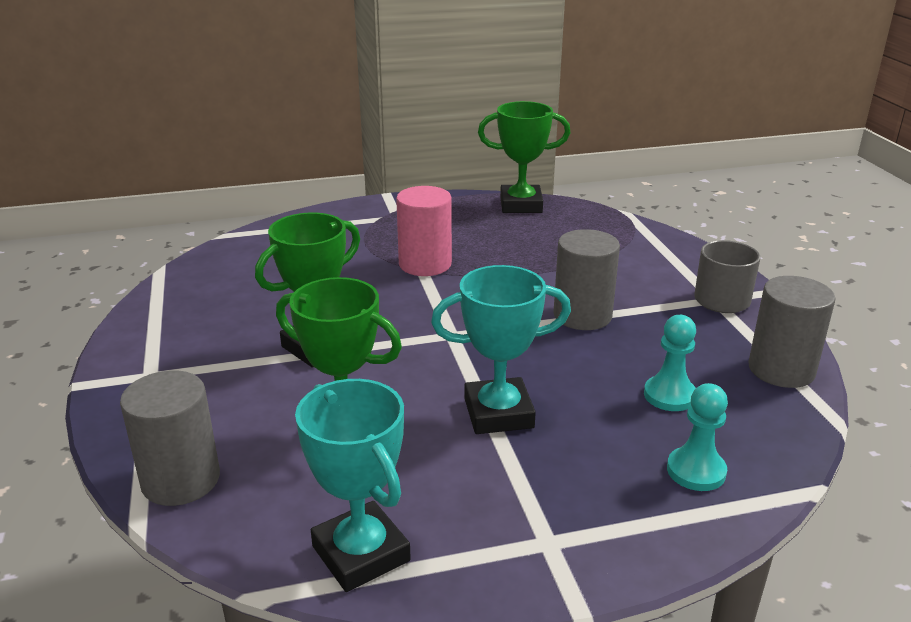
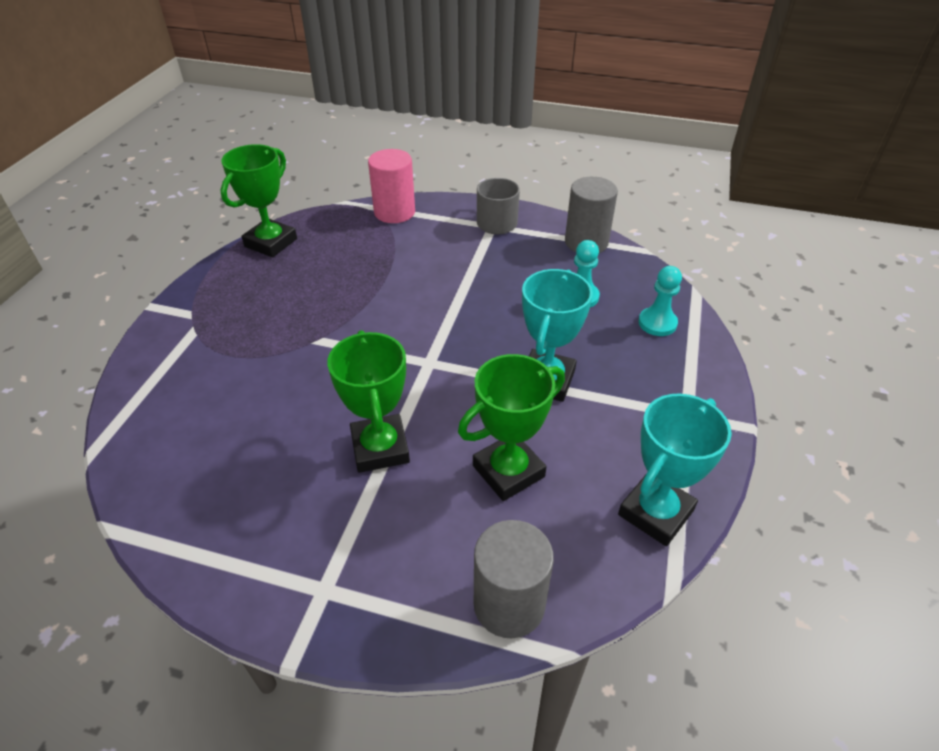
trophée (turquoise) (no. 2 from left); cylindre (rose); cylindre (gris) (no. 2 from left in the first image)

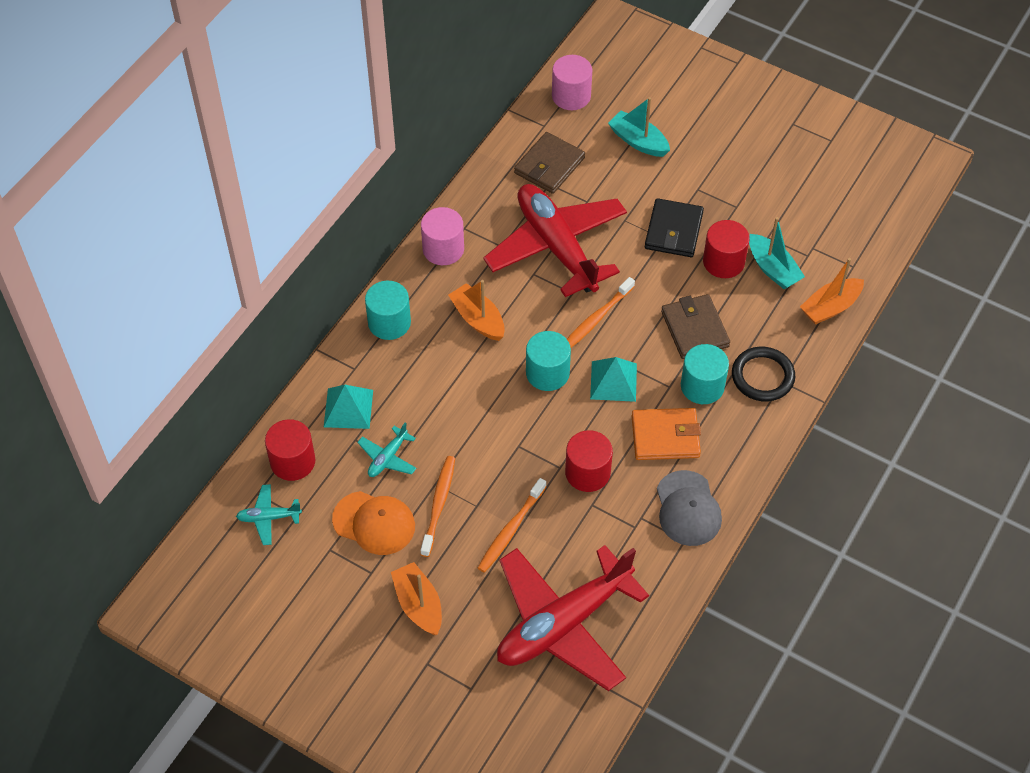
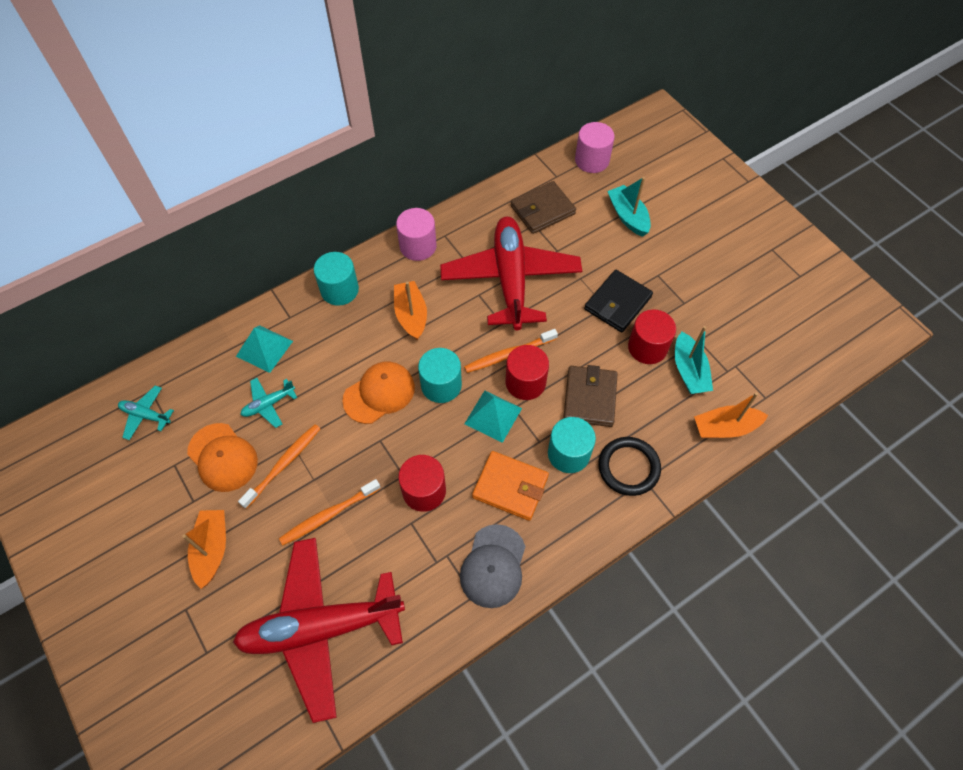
cylindre (rouge) (no. 2 from left); casquette (orange) (no. 2 from left)

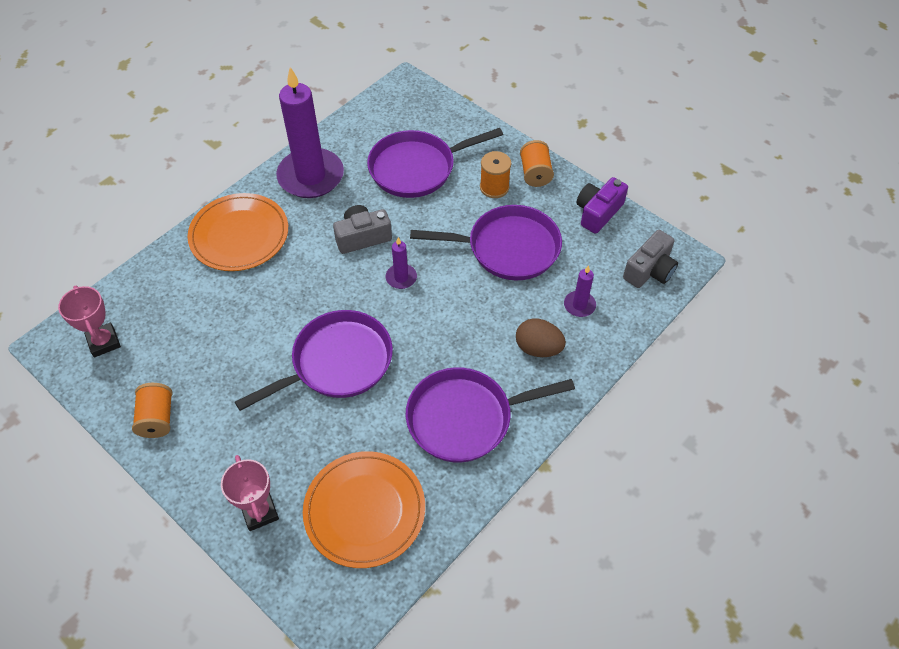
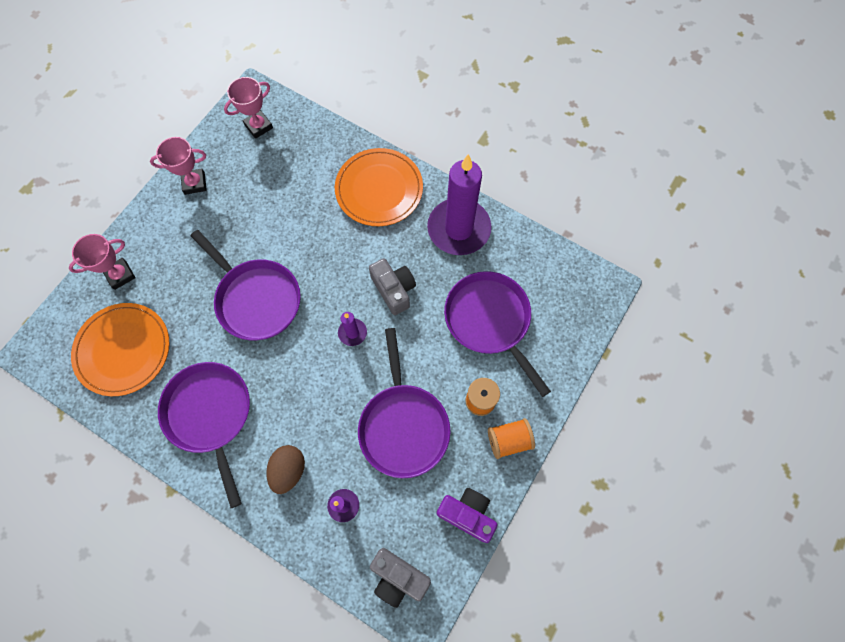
trophée (rose) (no. 2 from left)

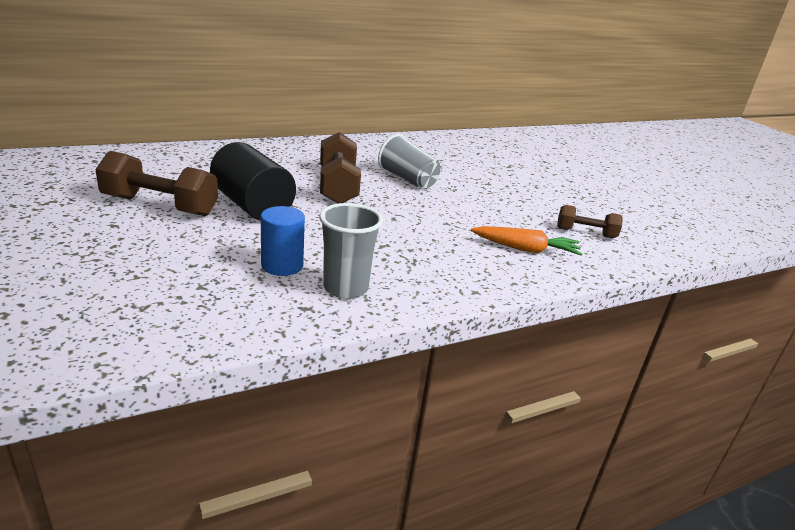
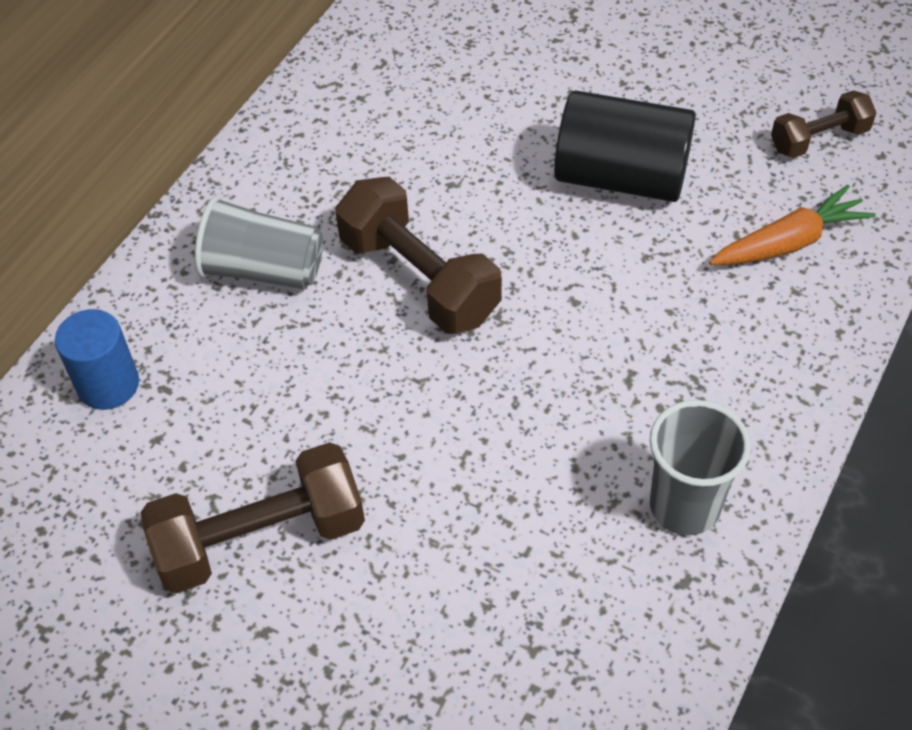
cylindre (noir); cylindre (bleu); gobelet (gris) (no. 1 from left)

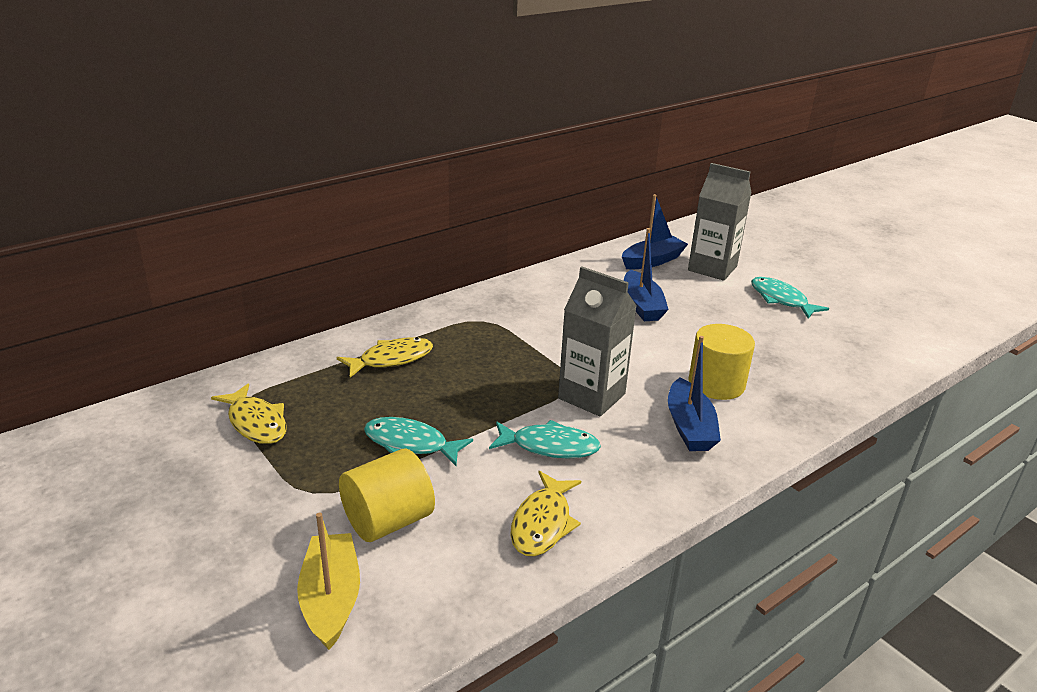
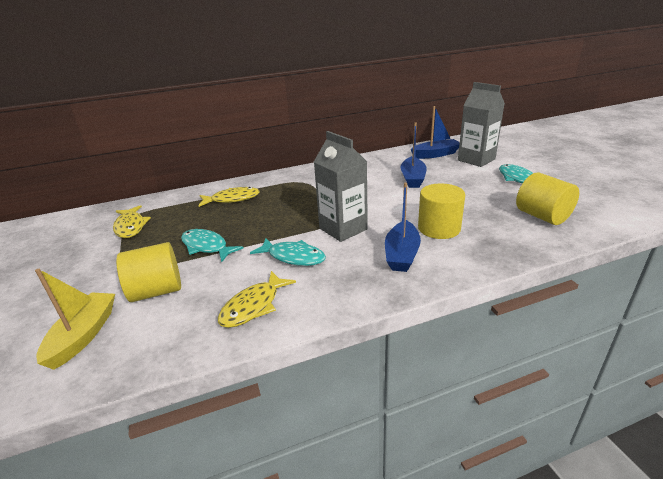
cylindre (jaune) (no. 3 from left)

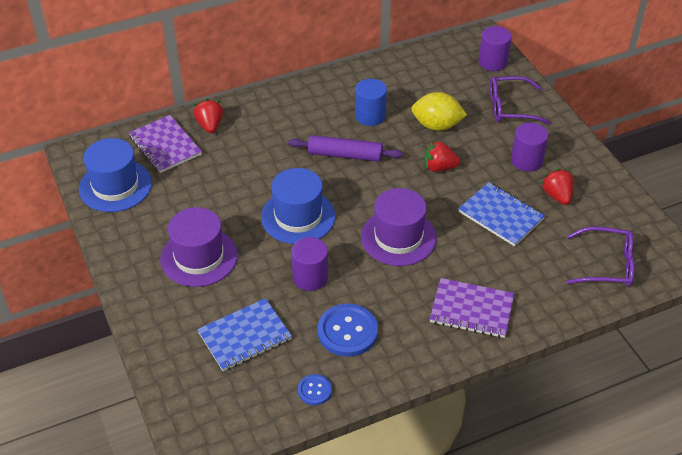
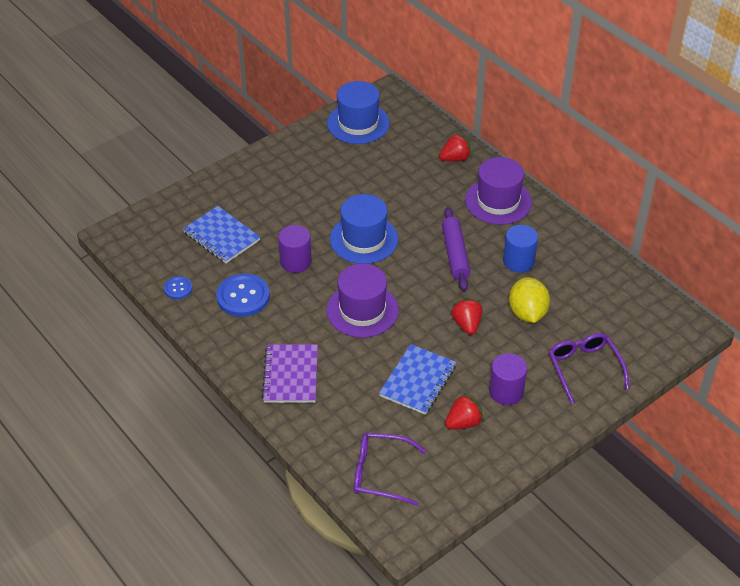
carnet (violet) (no. 1 from left in the first image); chapeau (violet) (no. 2 from left); cylindre (violet) (no. 2 from left in the first image); lunettes (violet) (no. 1 from left)

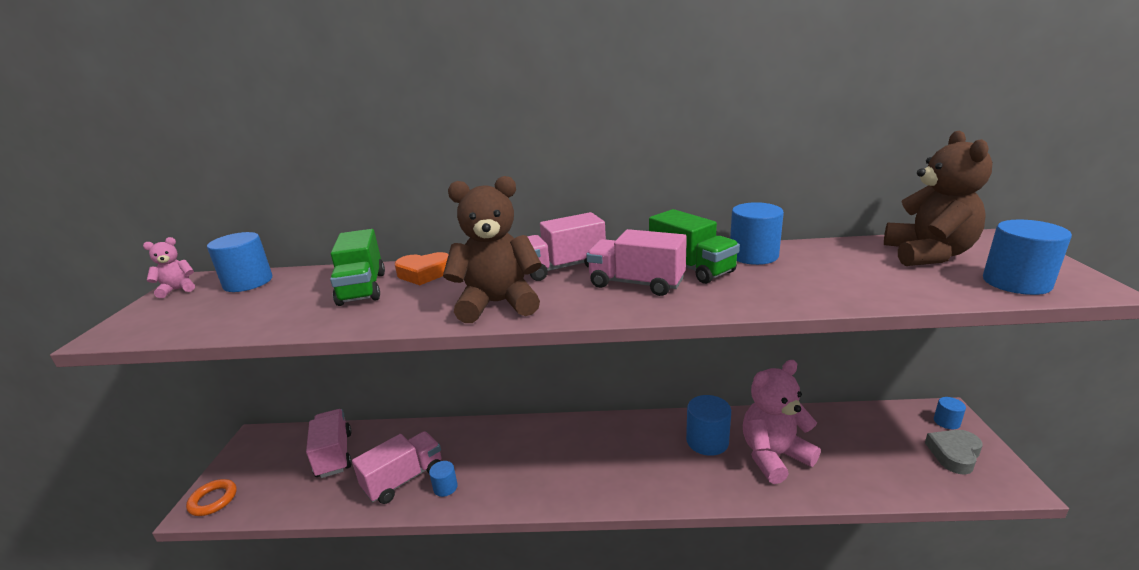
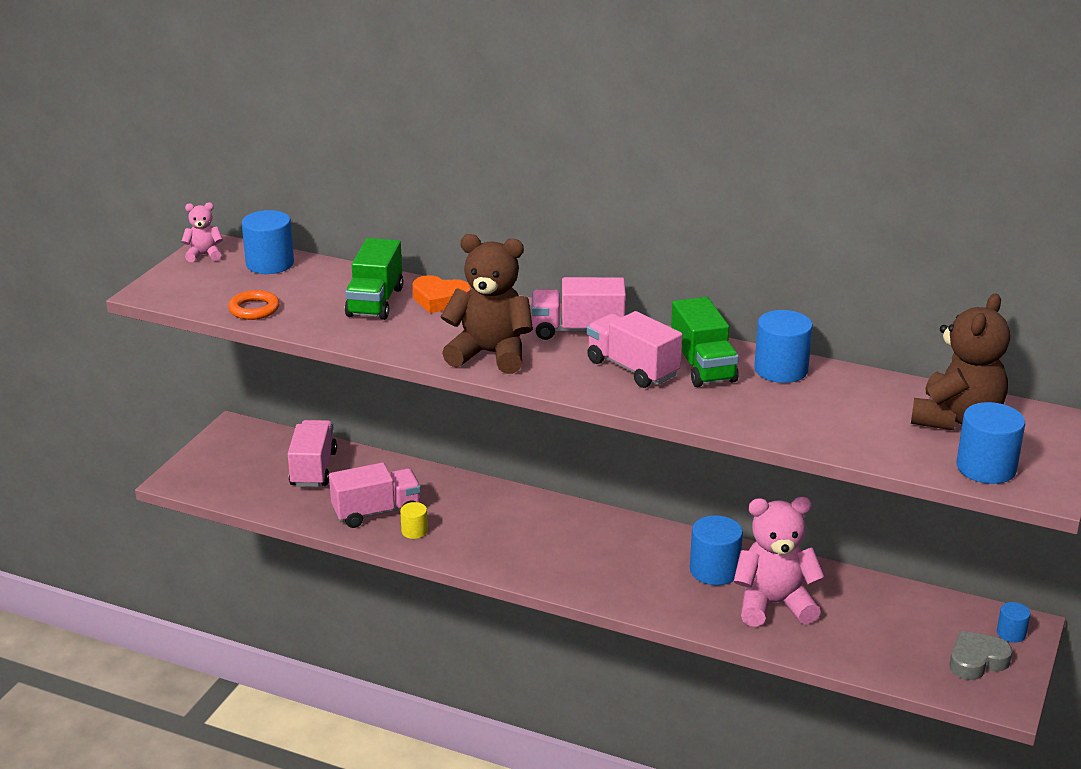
anneau (orange); cylindre (jaune)

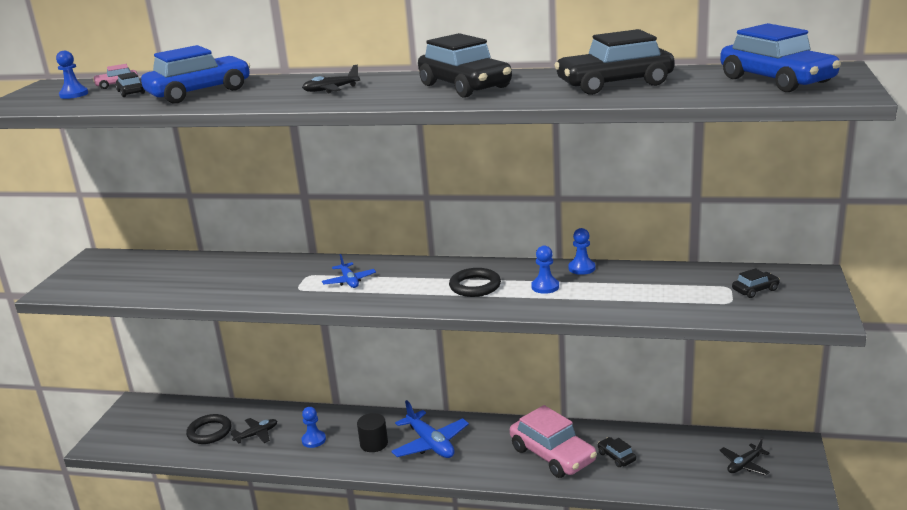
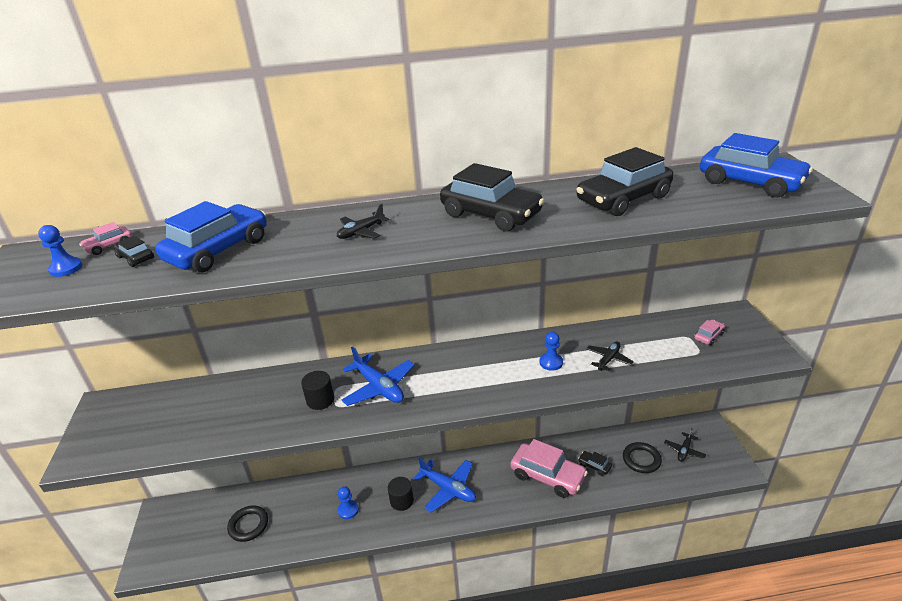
avion (noir) (no. 2 from left); avion (bleu) (no. 1 from left); anneau (noir) (no. 2 from left); pion (bleu) (no. 4 from left in the first image); voiture (rose) (no. 3 from left); cylindre (noir) (no. 1 from left)

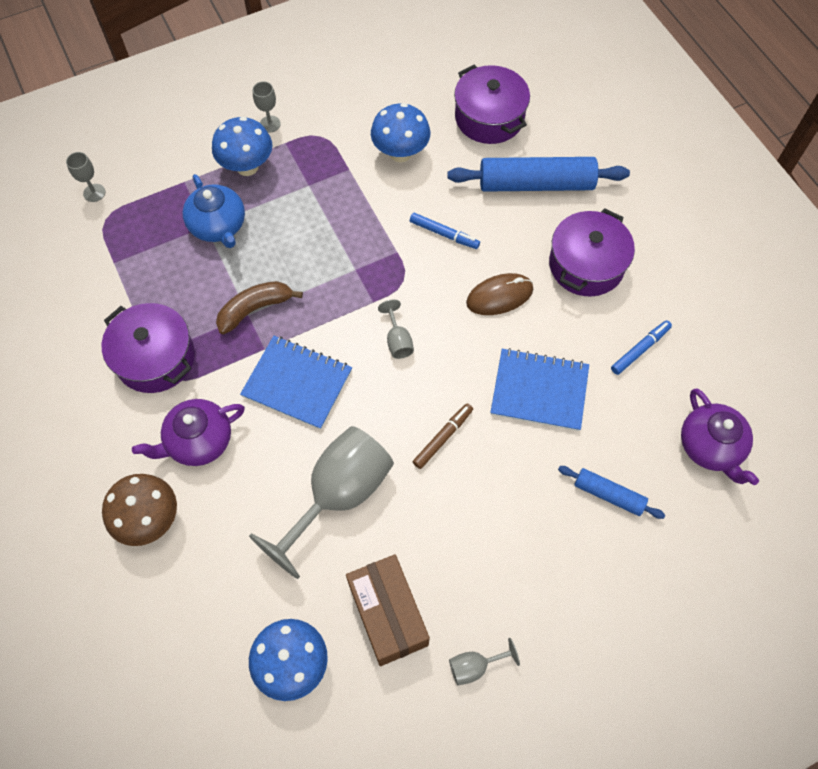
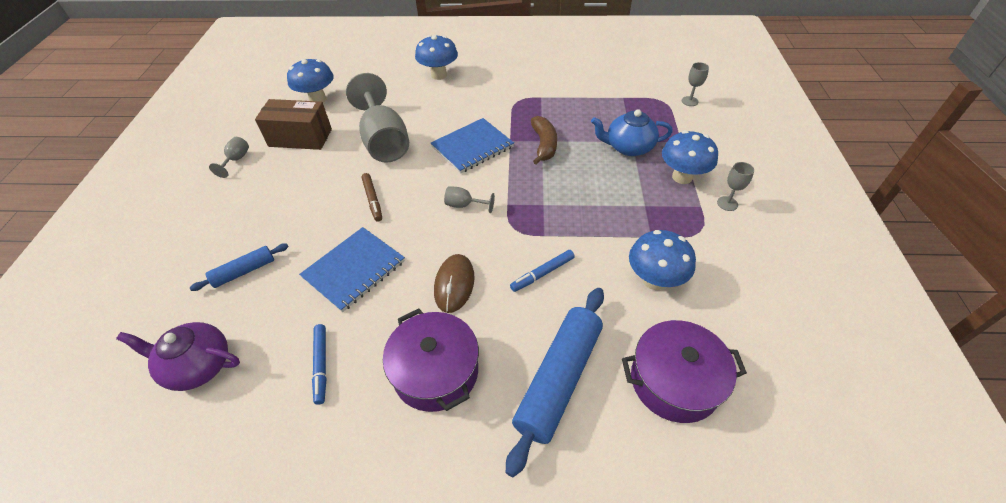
marmite (violet) (no. 1 from left in the first image); champignon (bleu) (no. 2 from left); théière (violet) (no. 1 from left in the first image)

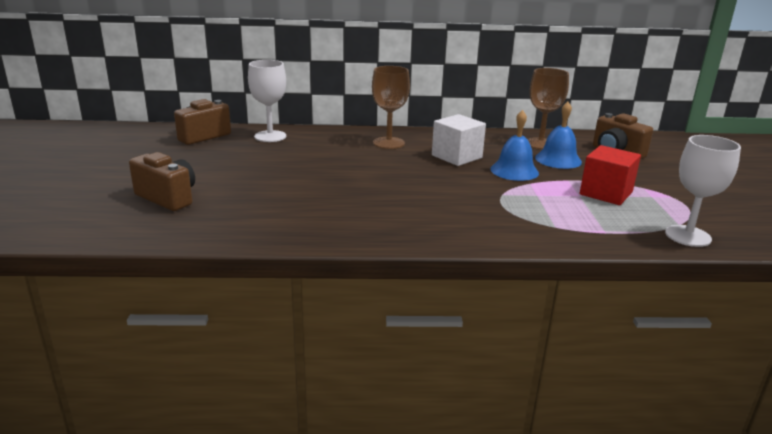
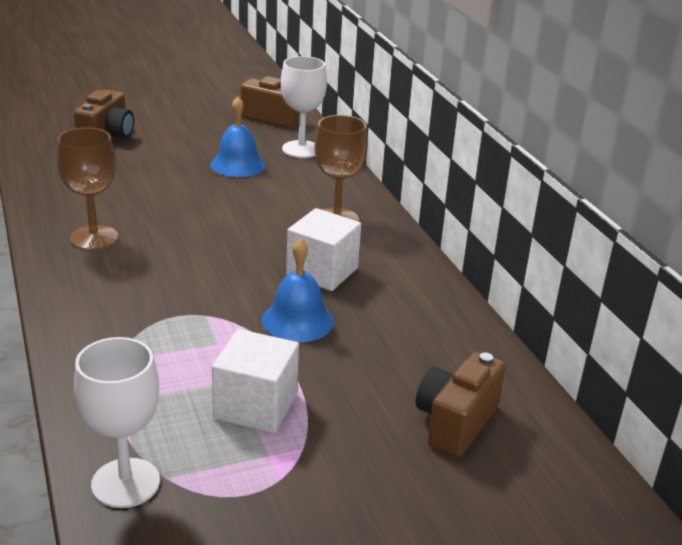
verre à pied (marron) (no. 1 from left); cloche (bleu) (no. 1 from left); cube (blanc) (no. 1 from left)

